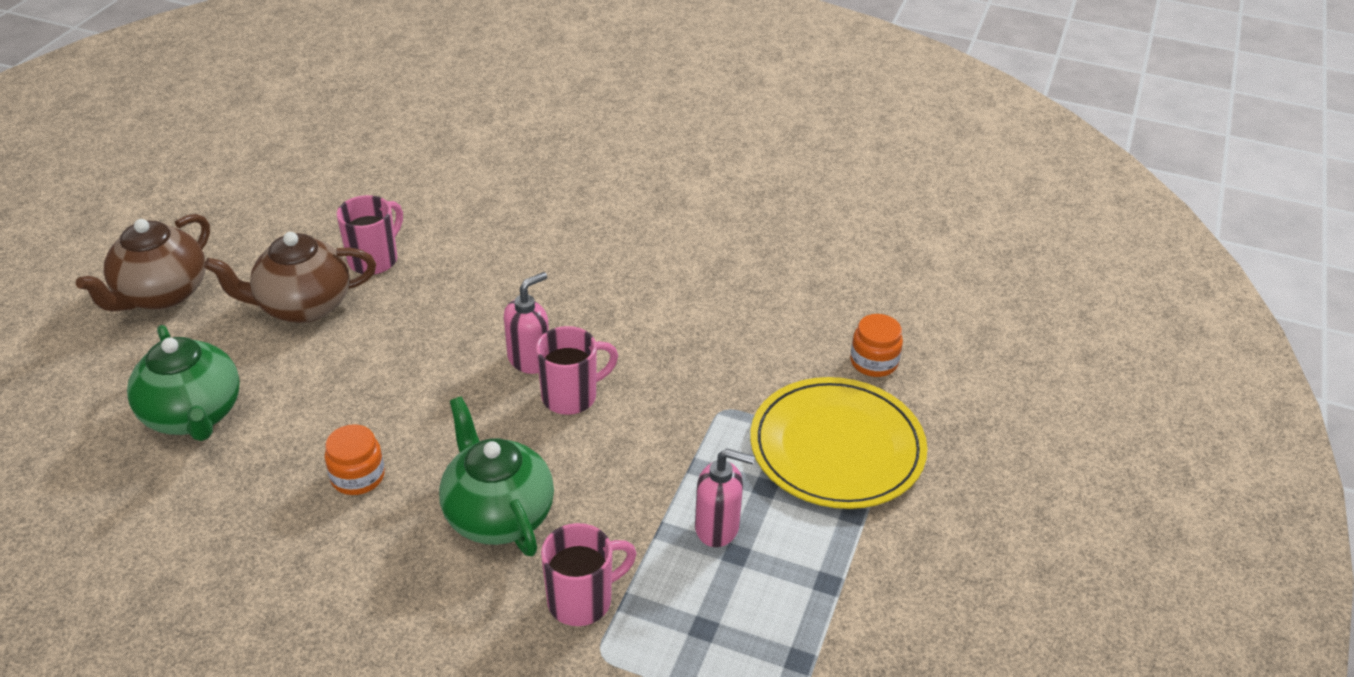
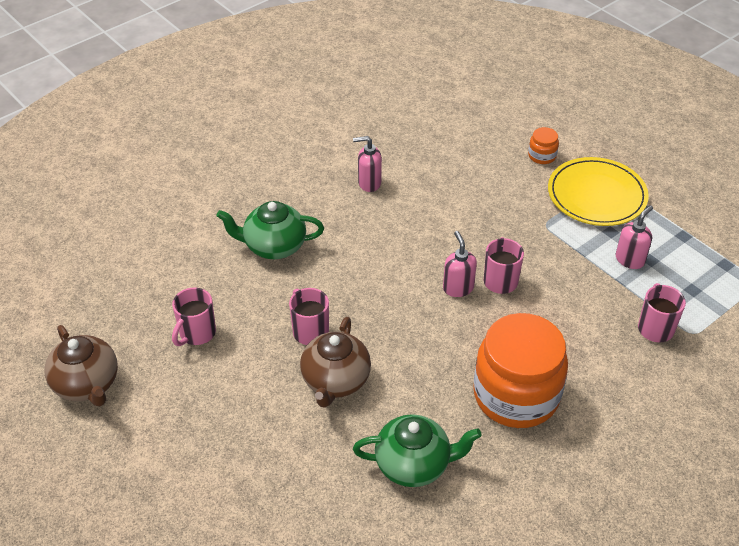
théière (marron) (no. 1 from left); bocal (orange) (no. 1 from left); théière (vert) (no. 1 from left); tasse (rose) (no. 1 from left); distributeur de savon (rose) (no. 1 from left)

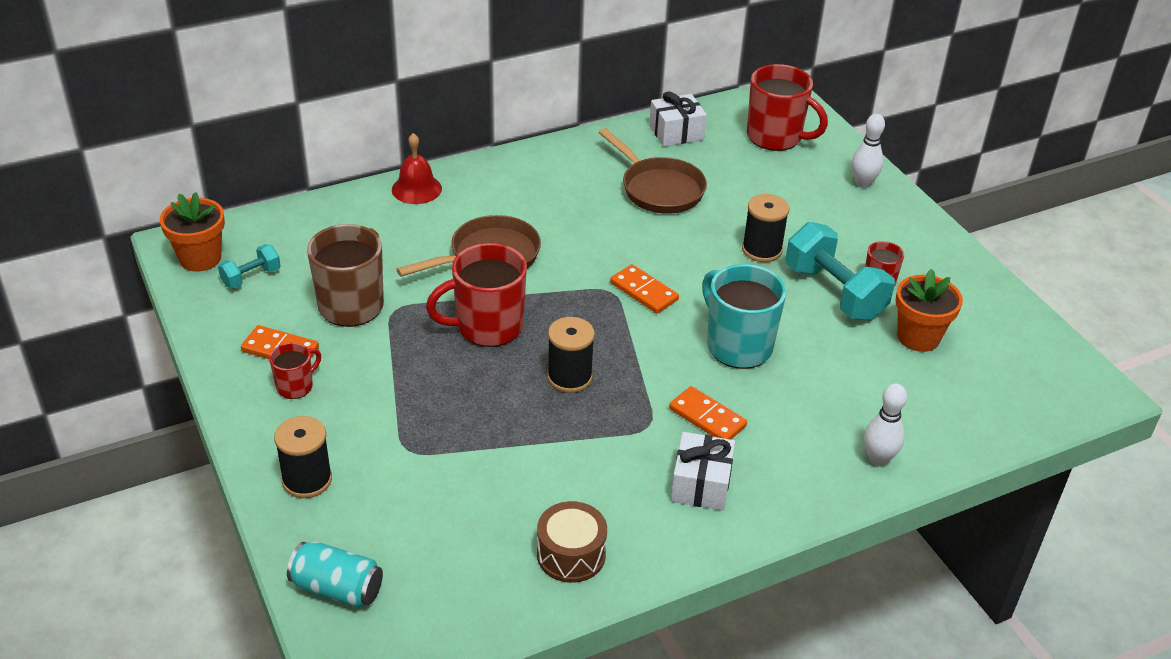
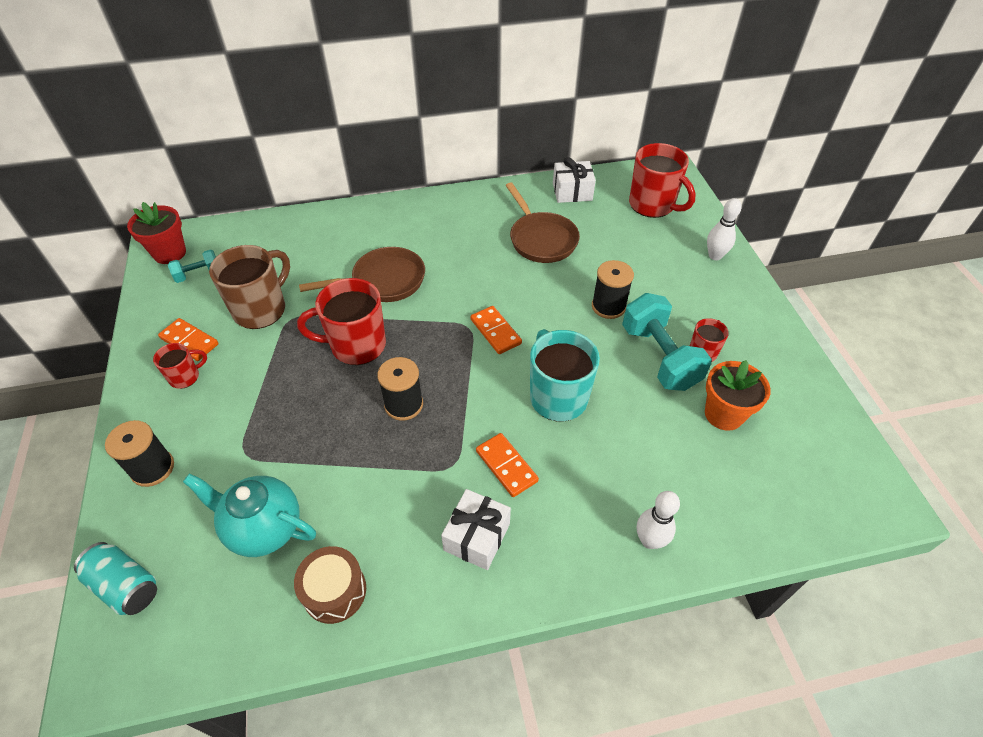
pot de fleurs (rouge); cloche (rouge); théière (turquoise)

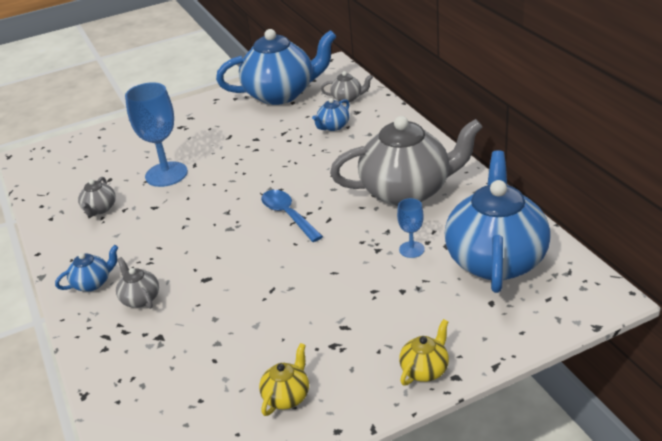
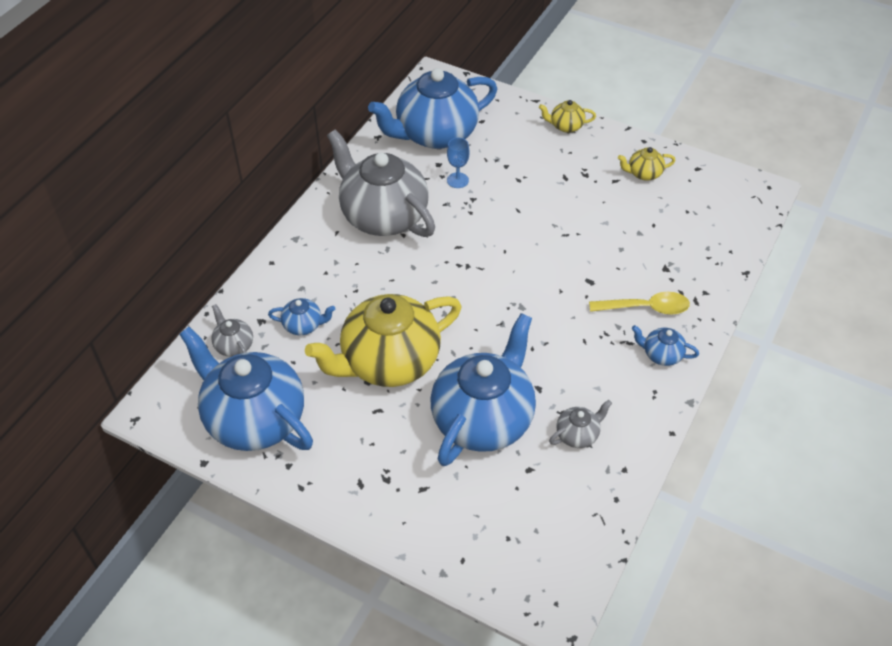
cuillère (jaune); théière (bleu) (no. 4 from left); cuillère (bleu); théière (jaune) (no. 1 from left)

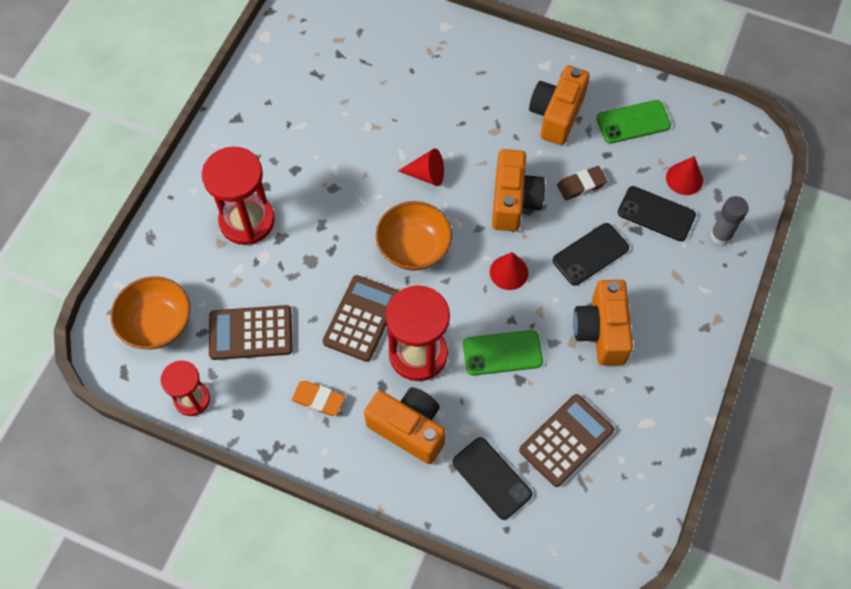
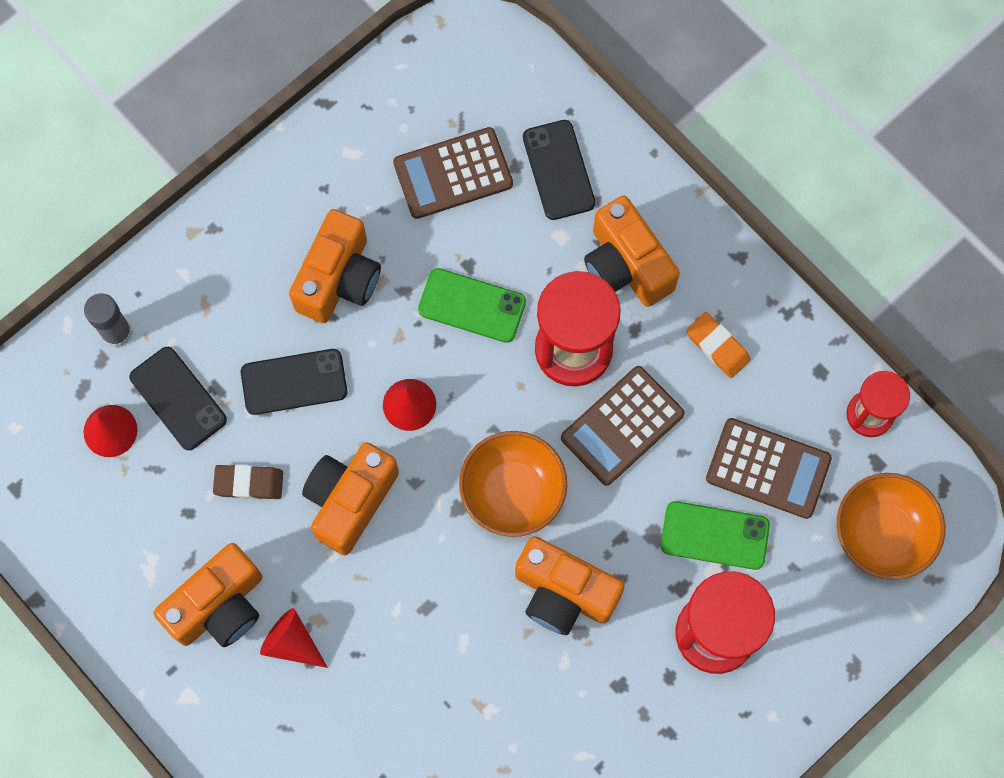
cône (rouge) (no. 2 from left); téléphone (vert) (no. 2 from left); appareil photo (orange) (no. 4 from left)

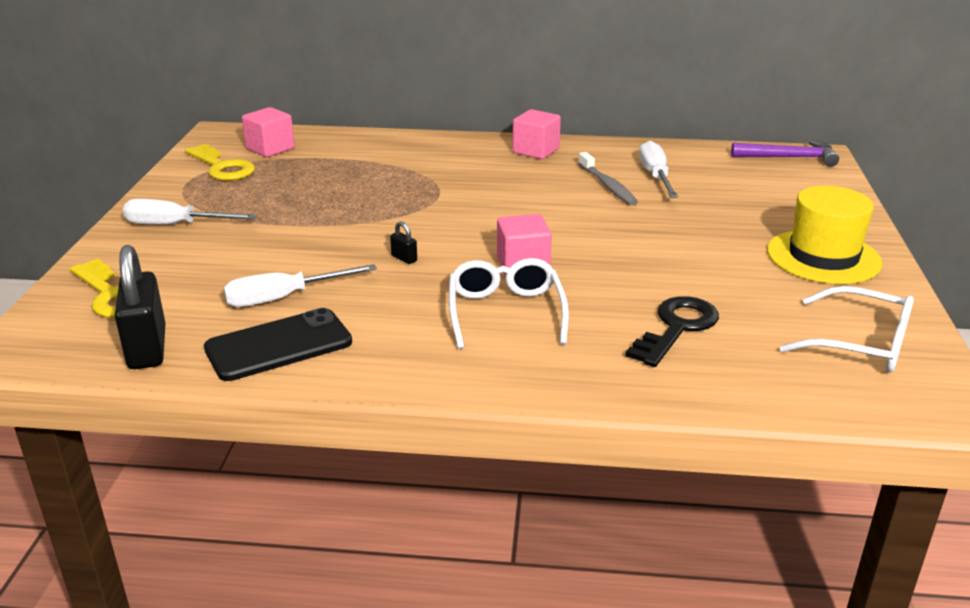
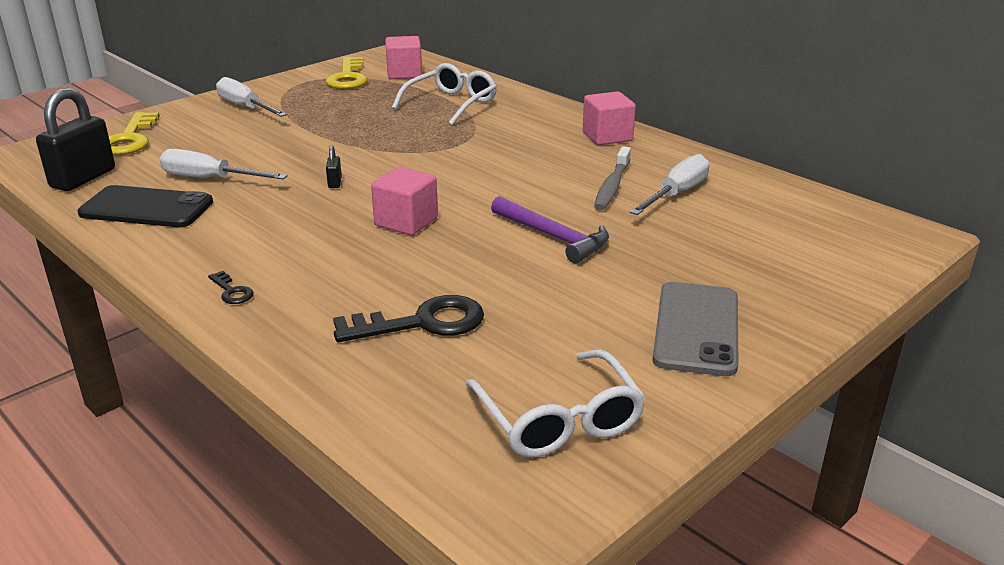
lunettes (blanc) (no. 1 from left); marteau (violet); téléphone (gris); clé (noir) (no. 1 from left)

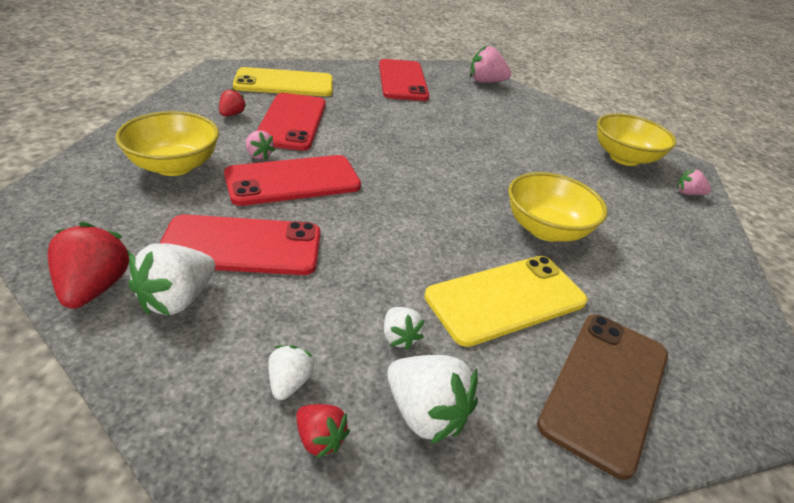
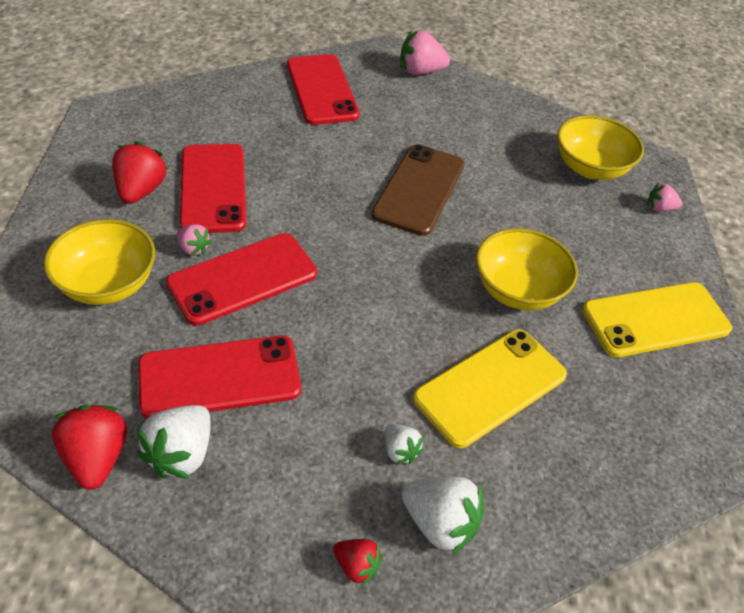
fraise (rouge) (no. 2 from left); téléphone (jaune) (no. 2 from left); fraise (blanc) (no. 2 from left in the first image); téléphone (marron)

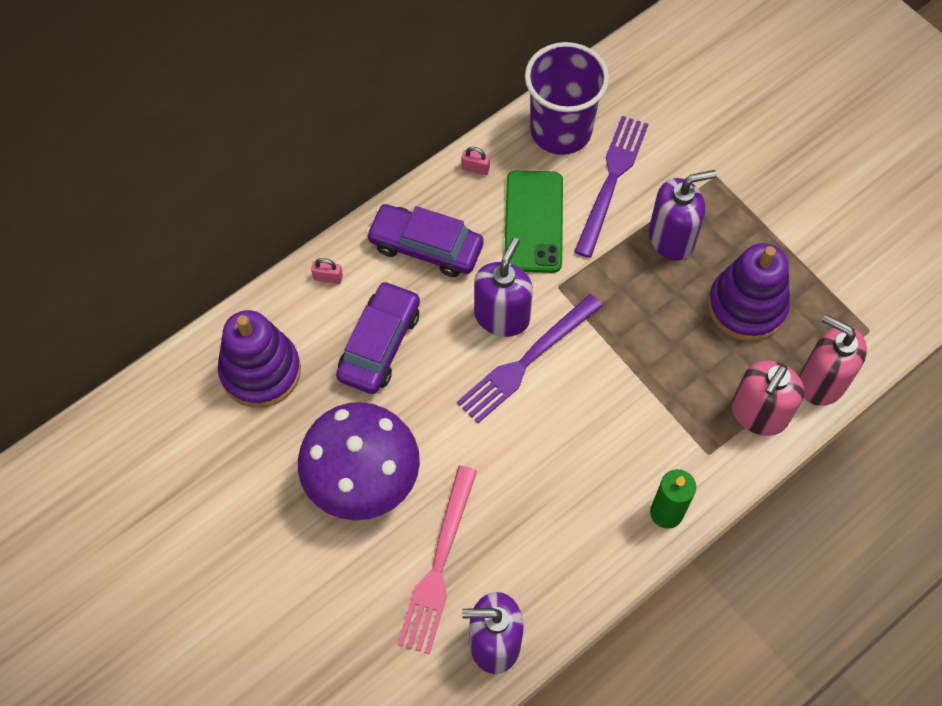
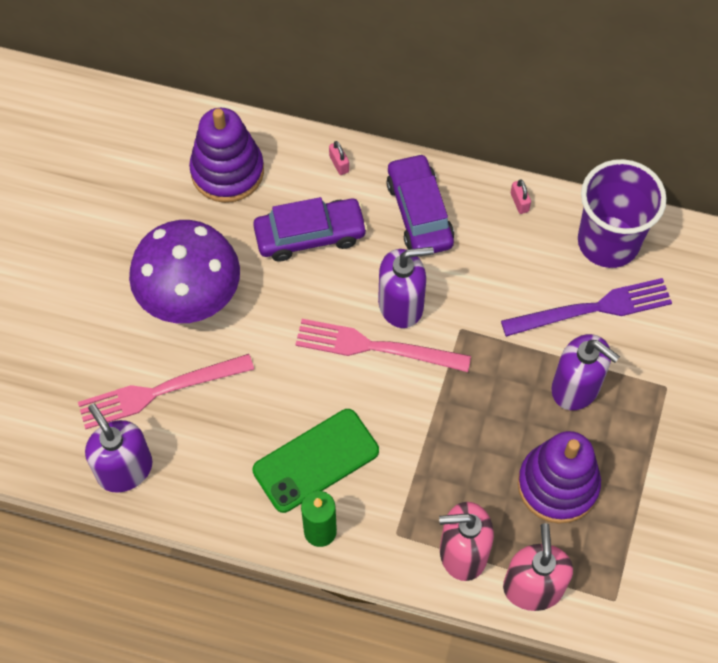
fourchette (rose) (no. 2 from left); téléphone (vert)

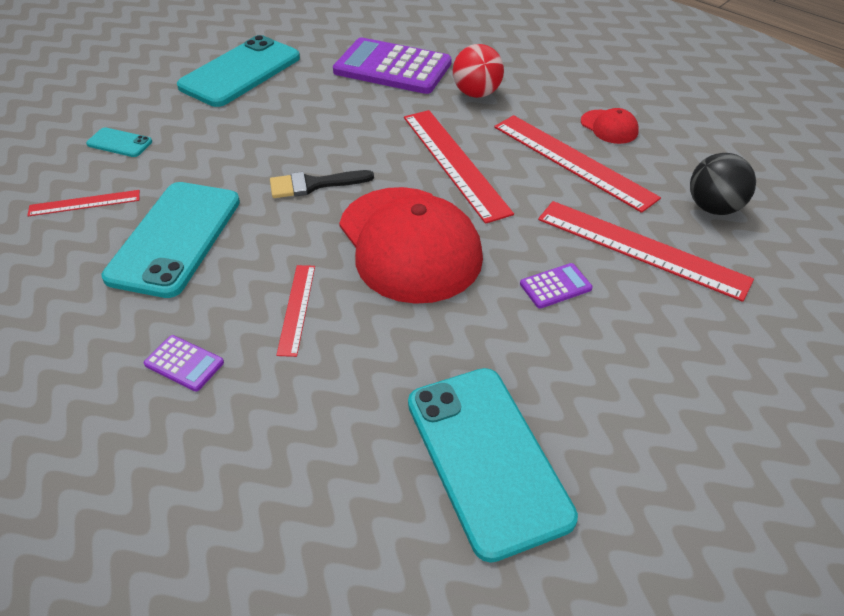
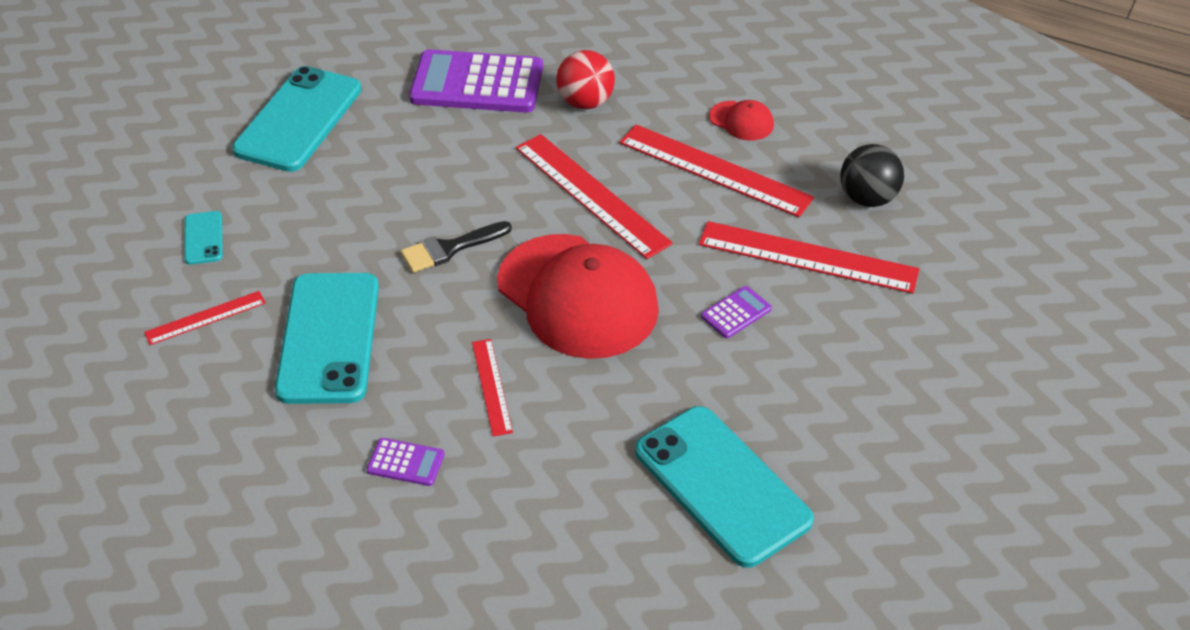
téléphone (turquoise) (no. 1 from left)

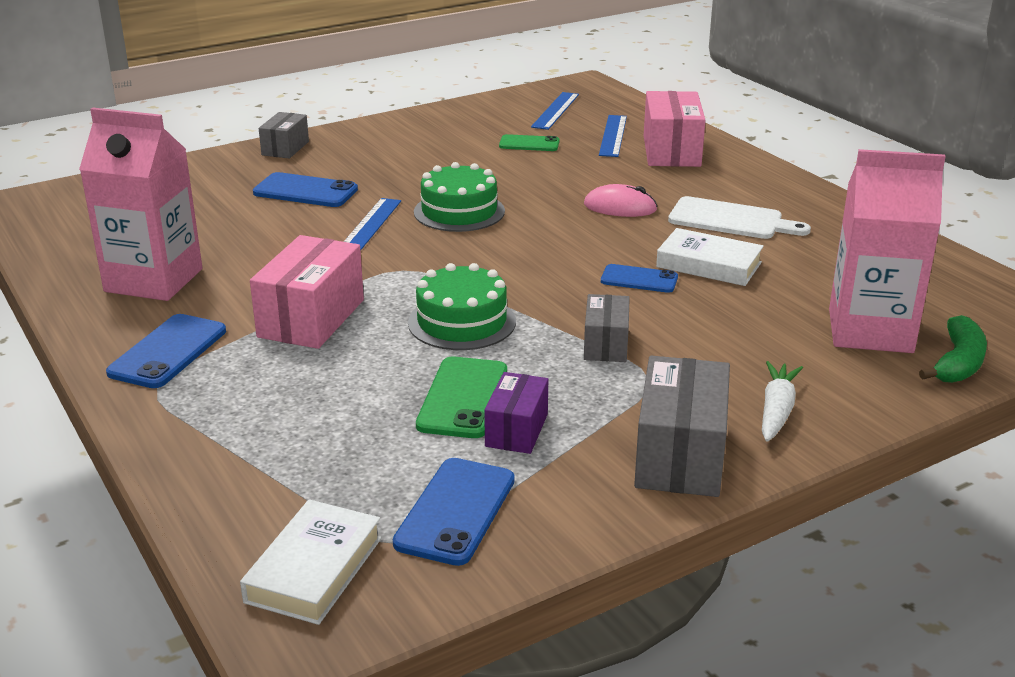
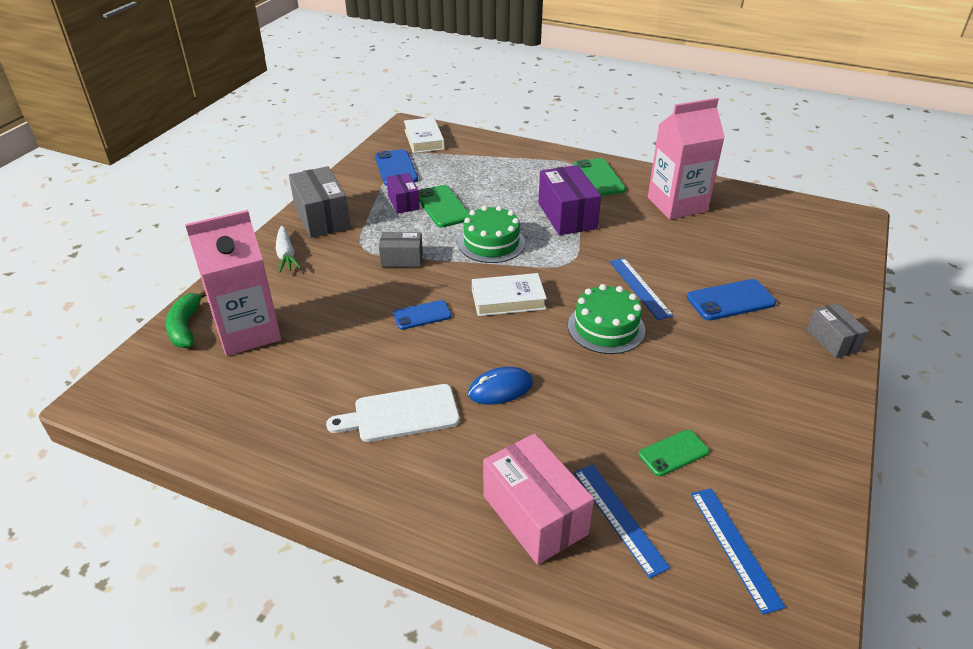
téléphone (vert) (no. 2 from left); boîte (violet) (no. 2 from left); souris (bleu); boîte (gris) (no. 2 from left); livre (blanc) (no. 2 from left)

